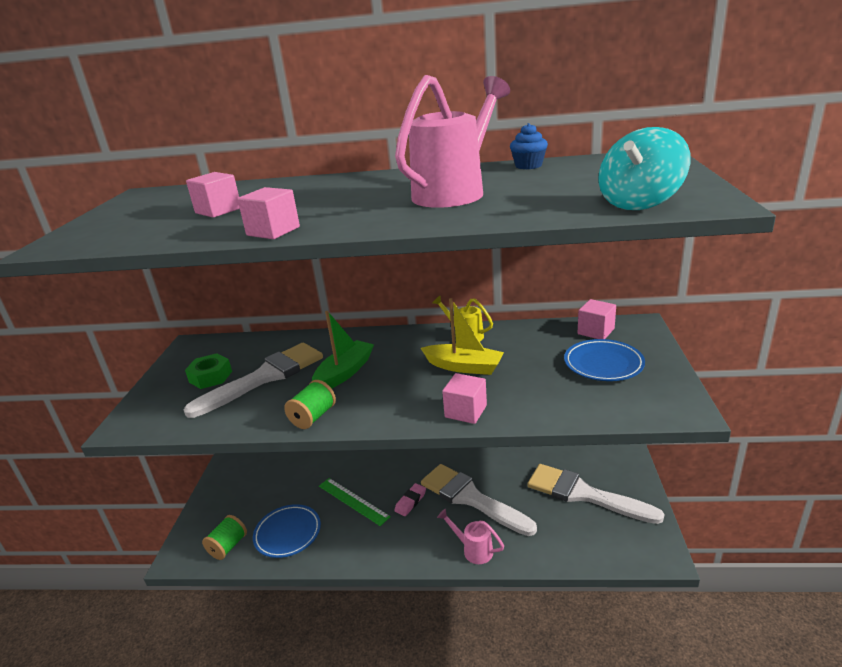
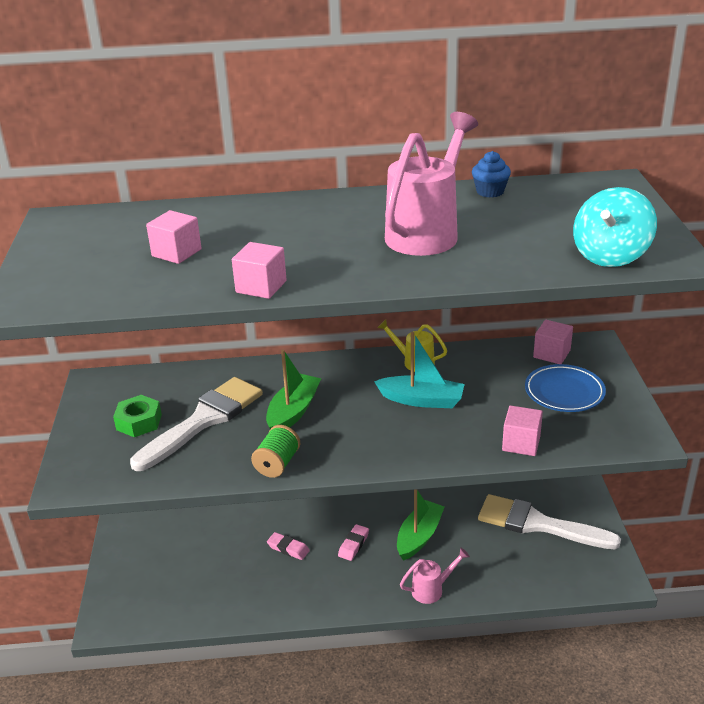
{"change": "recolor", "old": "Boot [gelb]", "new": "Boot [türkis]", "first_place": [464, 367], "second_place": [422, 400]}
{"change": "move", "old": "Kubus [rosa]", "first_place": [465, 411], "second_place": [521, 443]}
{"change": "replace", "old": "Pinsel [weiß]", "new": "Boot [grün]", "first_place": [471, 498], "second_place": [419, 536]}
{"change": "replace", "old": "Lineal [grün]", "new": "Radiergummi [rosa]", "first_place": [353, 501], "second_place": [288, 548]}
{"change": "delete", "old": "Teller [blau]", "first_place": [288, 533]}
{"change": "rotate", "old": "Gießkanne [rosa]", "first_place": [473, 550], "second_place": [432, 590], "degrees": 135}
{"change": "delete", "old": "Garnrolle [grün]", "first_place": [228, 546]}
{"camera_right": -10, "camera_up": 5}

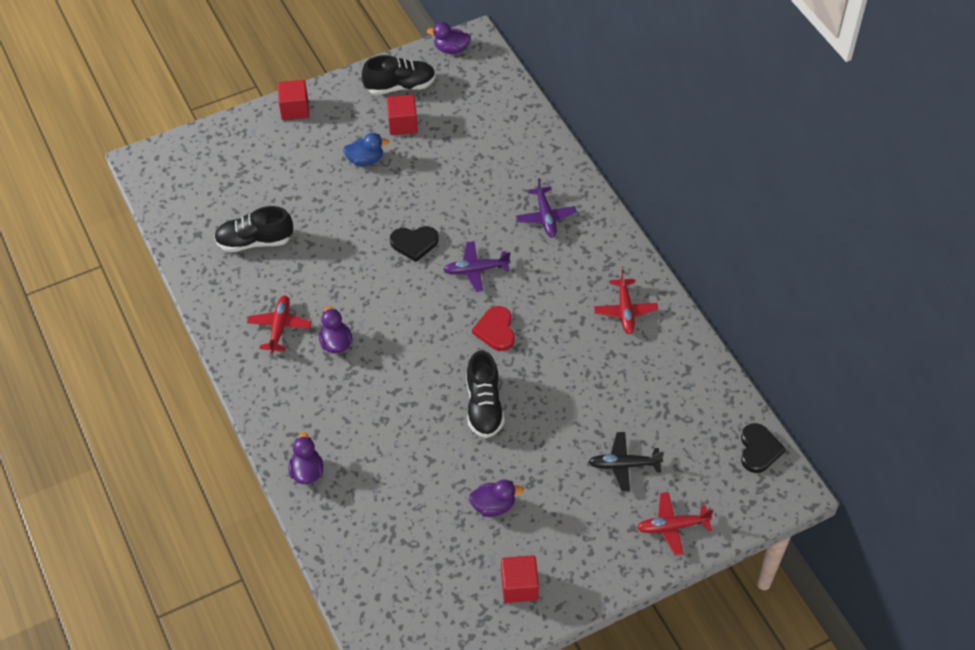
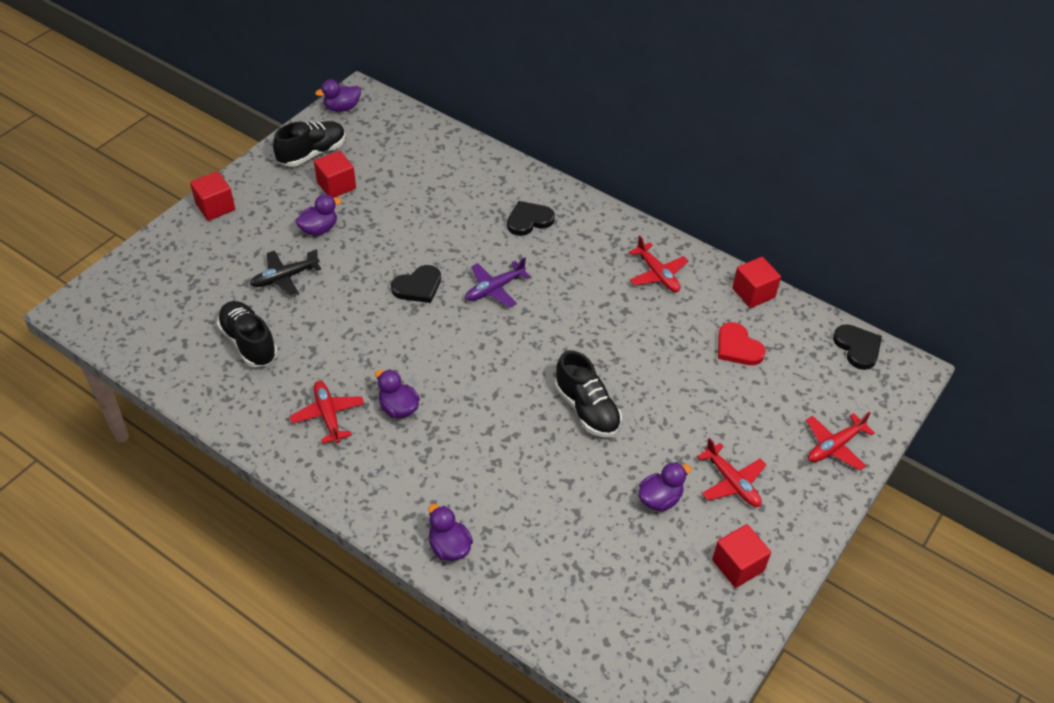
{"change": "recolor", "old": "Ente [blau]", "new": "Ente [lila]", "first_place": [365, 160], "second_place": [319, 229]}
{"change": "replace", "old": "Flugzeug [lila]", "new": "Herz [schwarz]", "first_place": [545, 217], "second_place": [529, 220]}
{"change": "rotate", "old": "Schuh [schwarz]", "first_place": [255, 241], "second_place": [249, 343], "degrees": 90}
{"change": "move", "old": "Herz [rot]", "first_place": [496, 330], "second_place": [738, 347]}
{"change": "move", "old": "Flugzeug [schwarz]", "first_place": [624, 465], "second_place": [284, 277]}
{"change": "insert", "new": "Kubus [rot]", "second_place": [753, 293]}
{"change": "insert", "new": "Flugzeug [rot]", "second_place": [732, 482]}
{"camera_right": -30, "camera_up": -5}

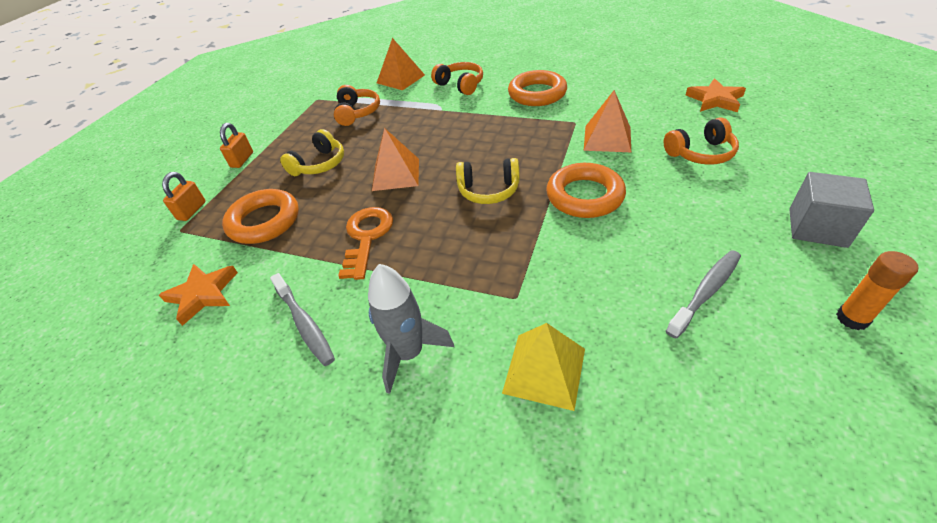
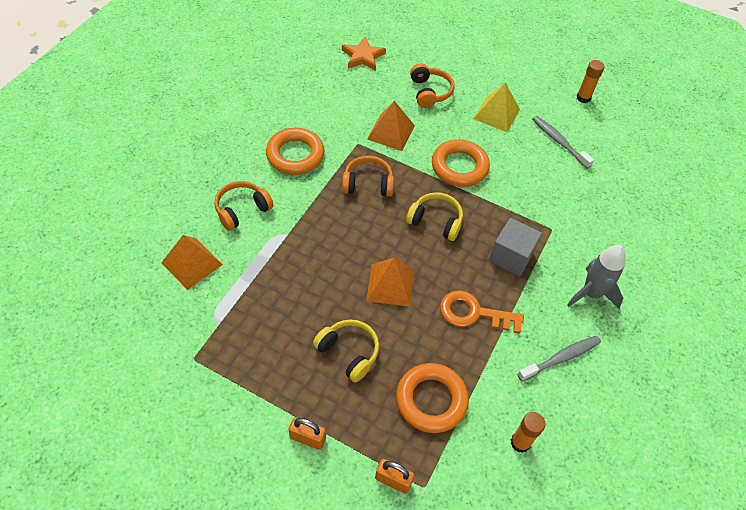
{"change": "move", "old": "Kopfhörer [orange]", "first_place": [357, 113], "second_place": [368, 184]}
{"change": "rotate", "old": "Kopfhörer [gelb]", "first_place": [488, 190], "second_place": [435, 221], "degrees": -75}
{"change": "move", "old": "Kubus [grau]", "first_place": [817, 227], "second_place": [511, 256]}
{"change": "replace", "old": "Stern [orange]", "new": "Klebestift [orange]", "first_place": [203, 294], "second_place": [520, 443]}
{"change": "move", "old": "Pyramide [gelb]", "first_place": [544, 370], "second_place": [496, 114]}
{"camera_right": -90, "camera_up": 10}

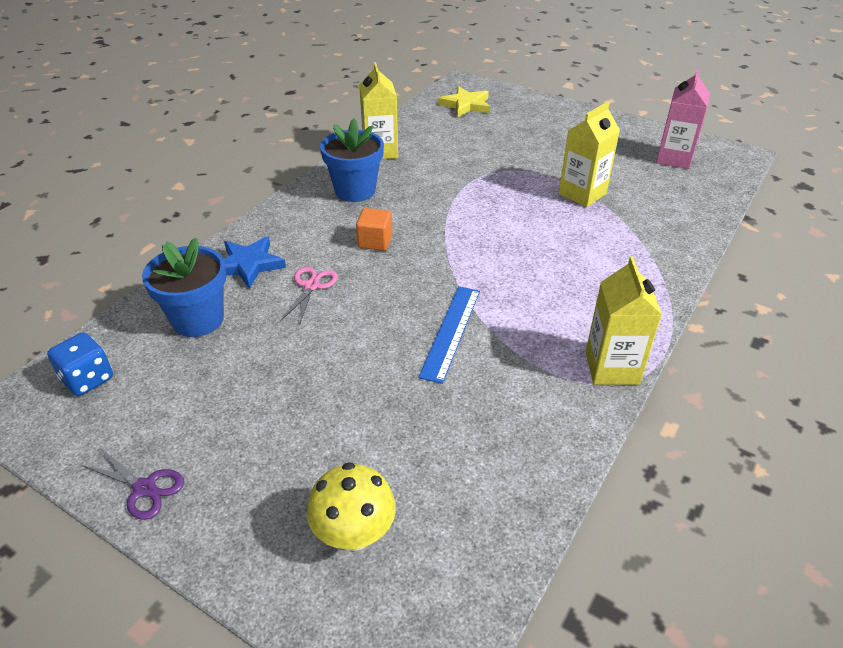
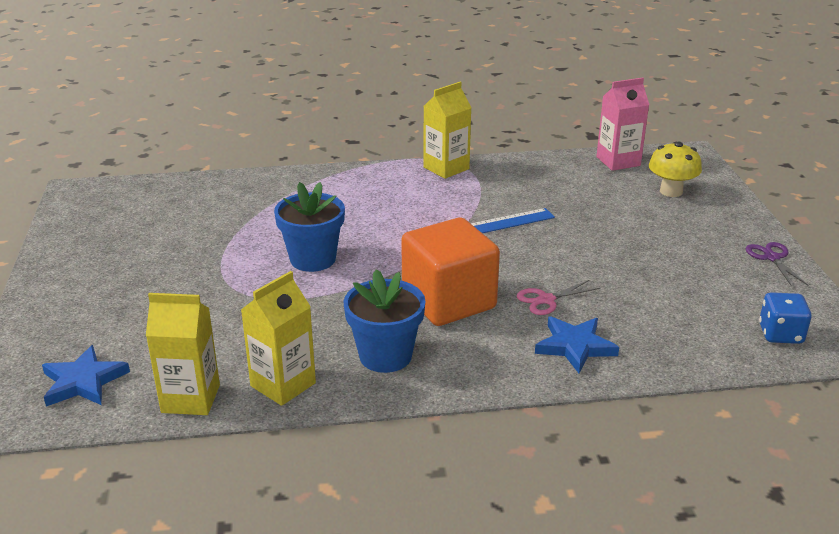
{"change": "move", "old": "Getränkekarton [rosa]", "first_place": [674, 158], "second_place": [618, 161]}
{"change": "recolor", "old": "Stern [gelb]", "new": "Stern [blau]", "first_place": [466, 105], "second_place": [83, 381]}
{"change": "move", "old": "Getränkekarton [gelb]", "first_place": [582, 194], "second_place": [191, 398]}
{"change": "resize", "old": "Kubus [orange]", "first_place": [375, 241], "second_place": [448, 301], "factor": 2.21}
{"change": "move", "old": "Blumentopf [blau]", "first_place": [198, 319], "second_place": [313, 259]}
{"camera_right": -130, "camera_up": -10}

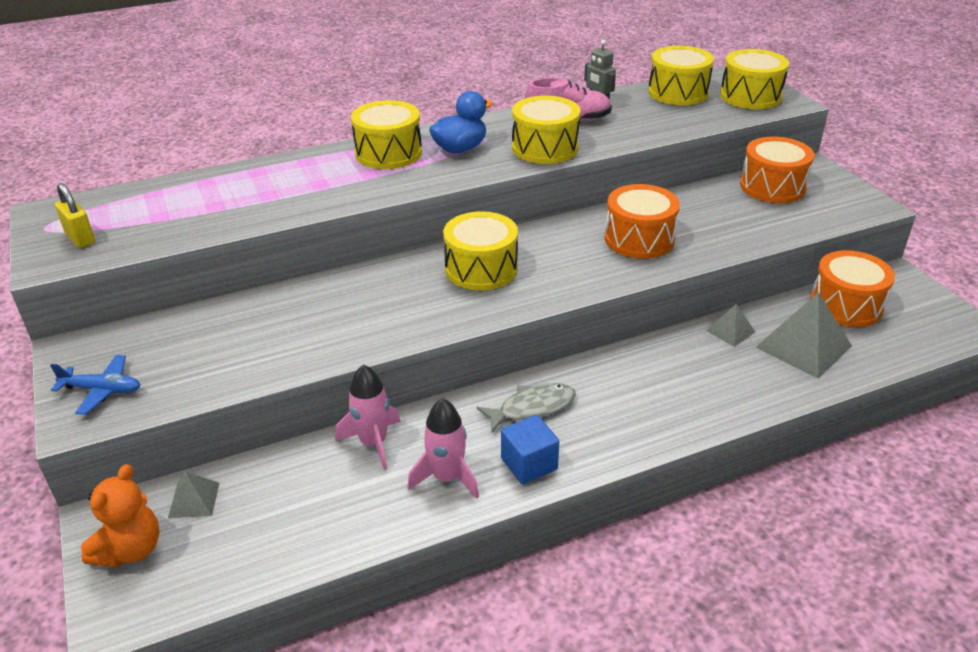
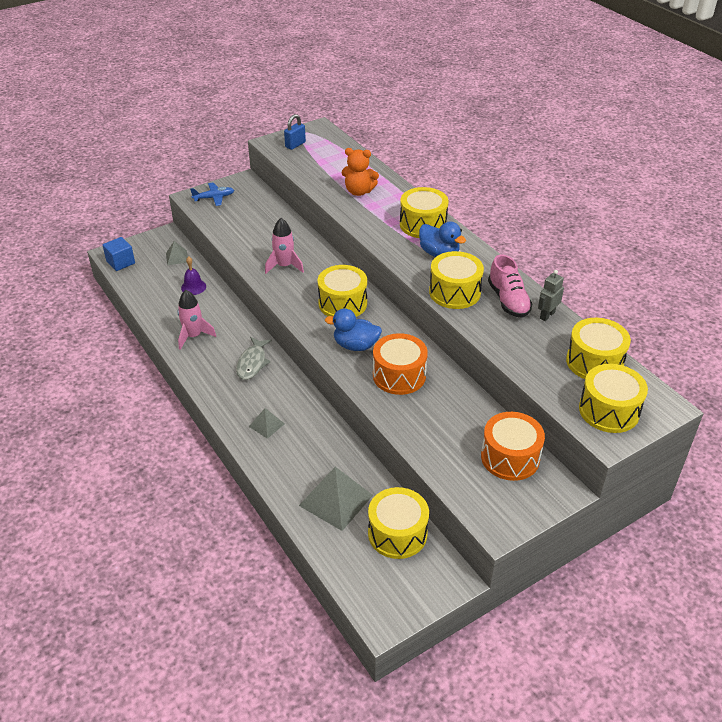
{"change": "recolor", "old": "Vorhängeschloss [gelb]", "new": "Vorhängeschloss [blau]", "first_place": [80, 238], "second_place": [295, 145]}
{"change": "recolor", "old": "Trommel [orange]", "new": "Trommel [gelb]", "first_place": [846, 305], "second_place": [397, 533]}
{"change": "move", "old": "Pyramide [grau]", "first_place": [730, 331], "second_place": [266, 425]}
{"change": "rotate", "old": "Flugzeug [blau]", "first_place": [102, 390], "second_place": [214, 198], "degrees": -105}
{"change": "move", "old": "Rakete [rosa]", "first_place": [373, 443], "second_place": [284, 266]}
{"change": "rotate", "old": "Fisch [grau]", "first_place": [532, 408], "second_place": [252, 363], "degrees": 45}
{"change": "move", "old": "Kubus [blau]", "first_place": [529, 464], "second_place": [120, 262]}
{"change": "move", "old": "Teddybär [orange]", "first_place": [130, 549], "second_place": [359, 191]}
{"change": "insert", "new": "Glocke [lila]", "second_place": [193, 287]}
{"change": "insert", "new": "Ente [blau]", "second_place": [355, 345]}
{"camera_right": 80, "camera_up": 5}

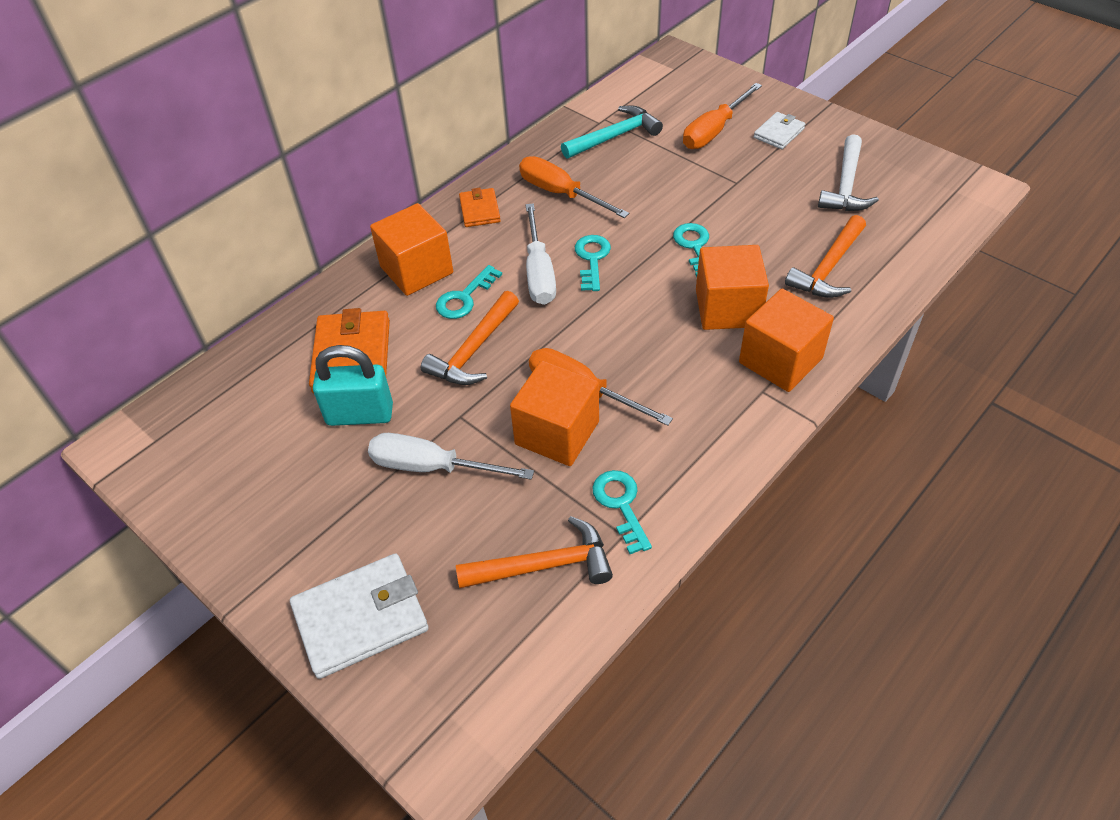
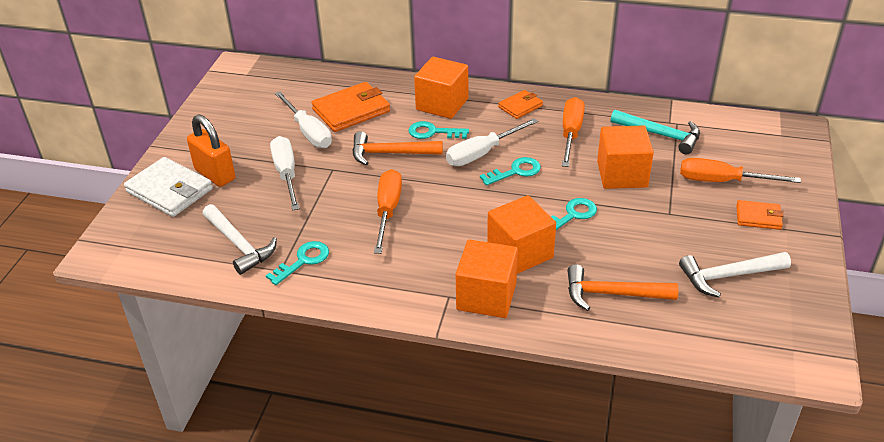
{"change": "recolor", "old": "Geldbörse [weiß]", "new": "Geldbörse [orange]", "first_place": [779, 133], "second_place": [758, 217]}
{"change": "replace", "old": "Vorhängeschloss [türkis]", "new": "Schraubenzieher [weiß]", "first_place": [360, 414], "second_place": [308, 132]}
{"change": "move", "old": "Kubus [orange]", "first_place": [557, 433], "second_place": [622, 174]}
{"change": "recolor", "old": "Hammer [orange]", "new": "Hammer [weiß]", "first_place": [544, 565], "second_place": [239, 245]}
{"change": "insert", "new": "Vorhängeschloss [orange]", "second_place": [215, 174]}
{"camera_right": 60, "camera_up": -10}

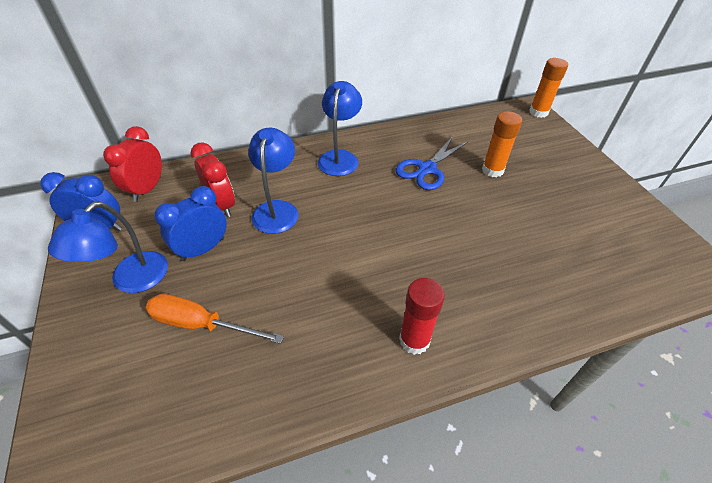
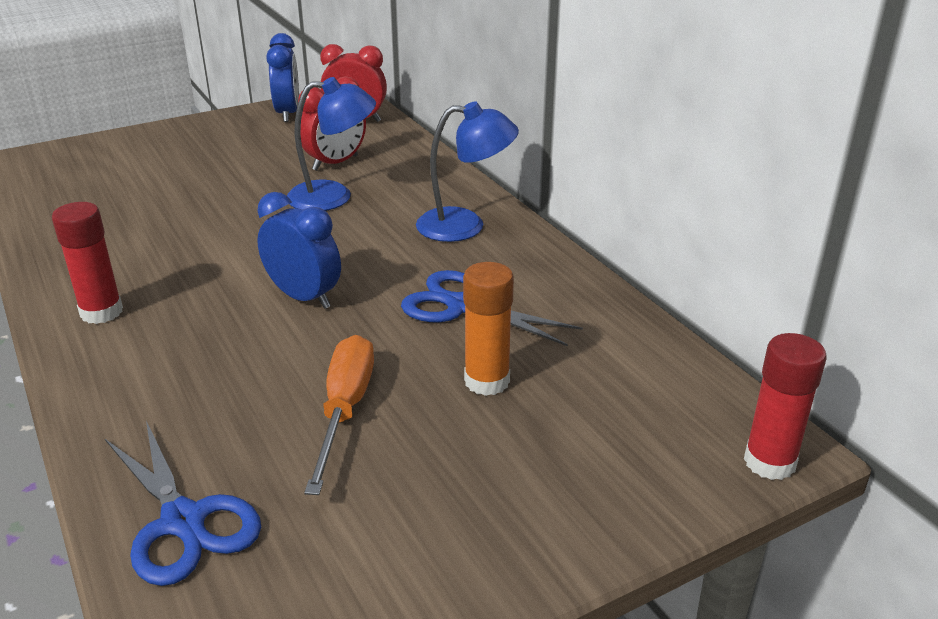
{"change": "recolor", "old": "Klebestift [orange]", "new": "Klebestift [rot]", "first_place": [538, 112], "second_place": [769, 462]}
{"change": "move", "old": "Wecker [blau]", "first_place": [203, 249], "second_place": [304, 297]}
{"change": "delete", "old": "Lampe [blau]", "first_place": [131, 280]}
{"change": "move", "old": "Schraubenzieher [orange]", "first_place": [201, 324], "second_place": [345, 410]}
{"change": "insert", "new": "Schere [blau]", "second_place": [183, 521]}
{"camera_right": 80, "camera_up": -15}

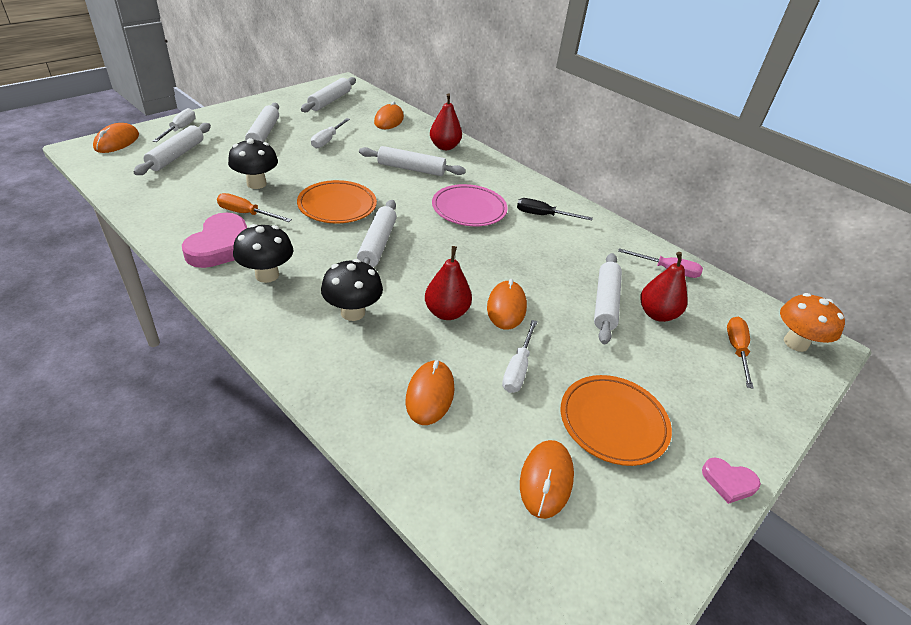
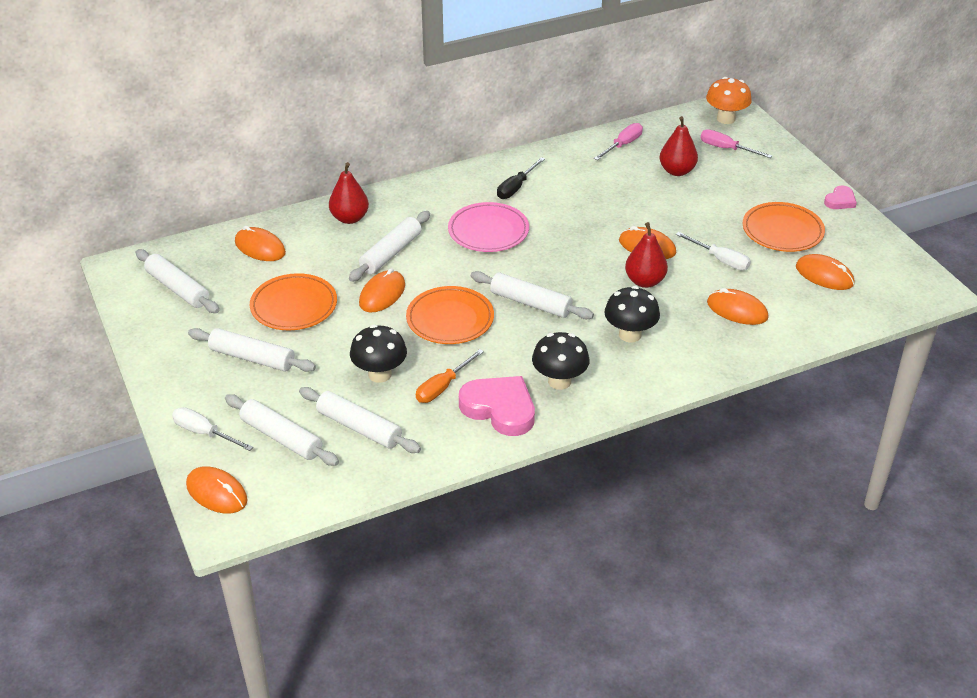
{"change": "replace", "old": "Schraubenzieher [weiß]", "new": "Teller [orange]", "first_place": [327, 140], "second_place": [294, 306]}
{"change": "move", "old": "Nudelholz [weiß]", "first_place": [605, 303], "second_place": [359, 428]}
{"change": "recolor", "old": "Schraubenzieher [orange]", "new": "Schraubenzieher [rosa]", "first_place": [736, 350], "second_place": [726, 149]}
{"change": "insert", "new": "Computermaus [orange]", "second_place": [382, 294]}
{"camera_right": -65, "camera_up": 0}

